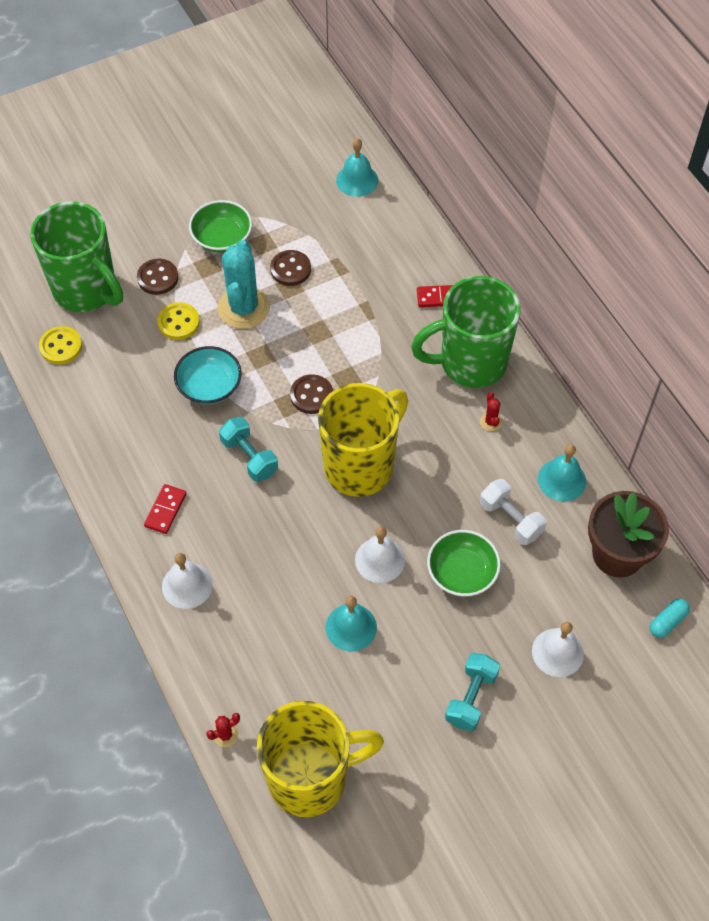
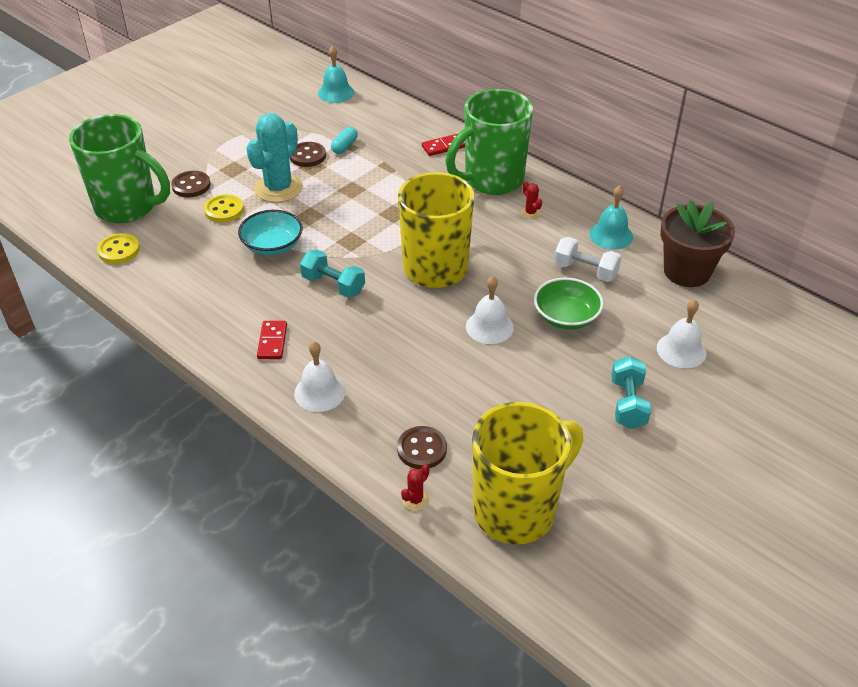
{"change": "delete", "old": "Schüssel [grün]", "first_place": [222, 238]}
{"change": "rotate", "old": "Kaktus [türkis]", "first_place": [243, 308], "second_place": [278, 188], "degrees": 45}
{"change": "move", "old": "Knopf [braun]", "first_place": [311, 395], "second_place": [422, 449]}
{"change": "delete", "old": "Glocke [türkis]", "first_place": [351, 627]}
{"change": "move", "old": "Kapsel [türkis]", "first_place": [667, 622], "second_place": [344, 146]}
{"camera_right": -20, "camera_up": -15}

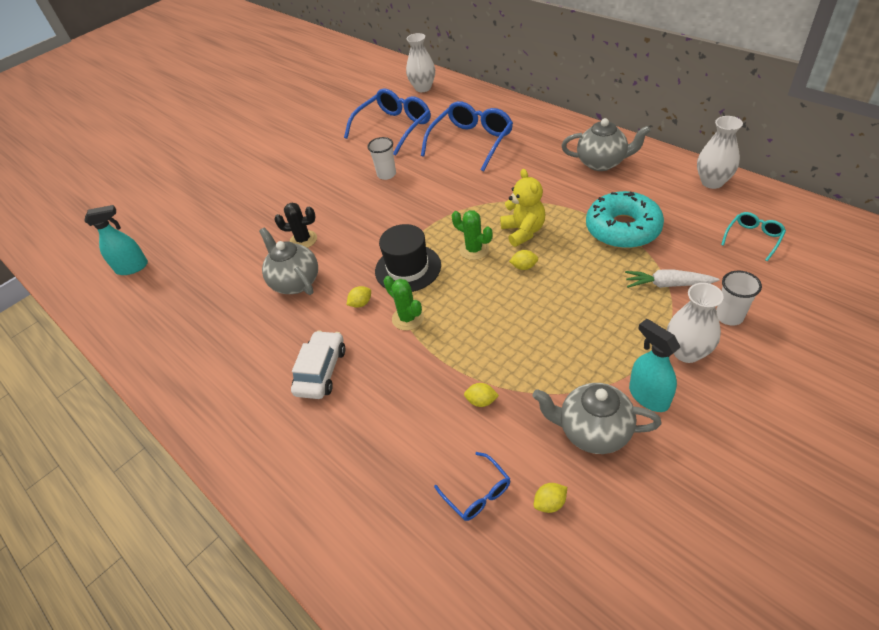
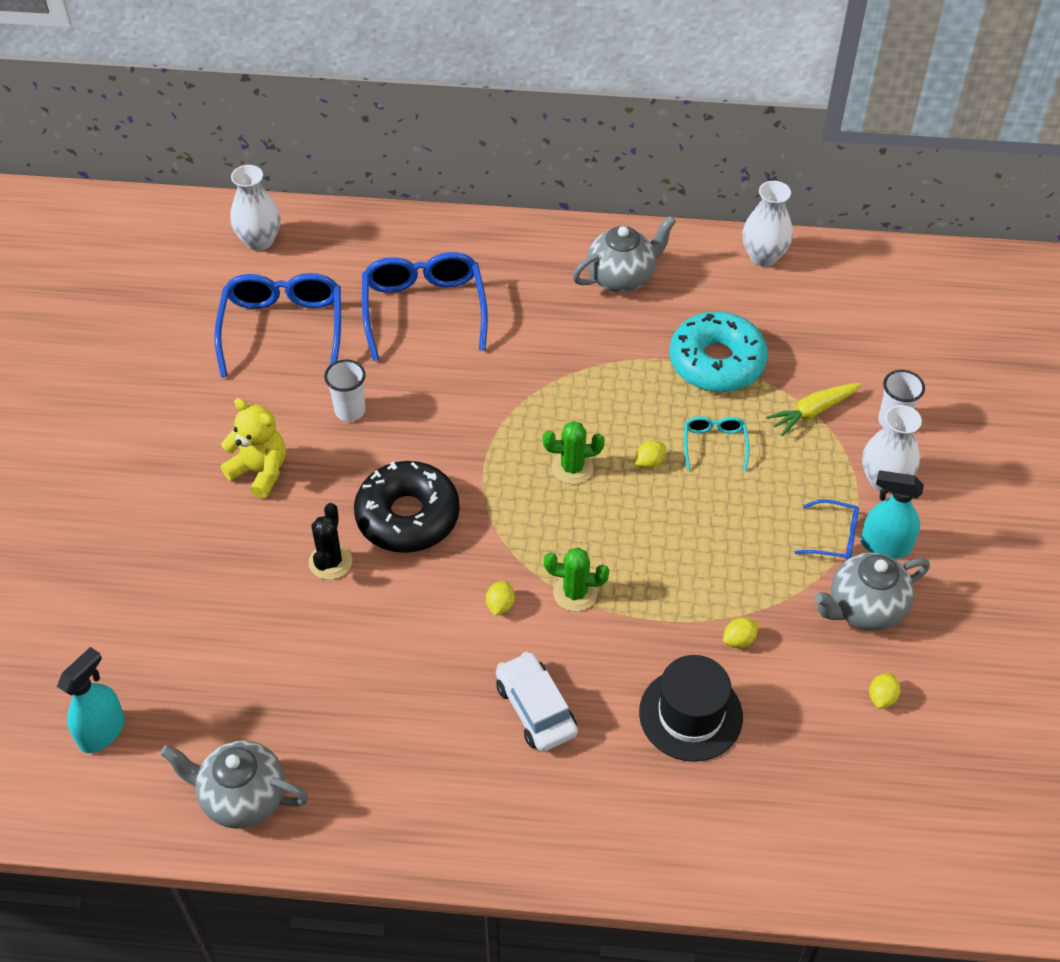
{"change": "move", "old": "Teddybär [gelb]", "first_place": [523, 231], "second_place": [260, 471]}
{"change": "rotate", "old": "Kaktus [schwarz]", "first_place": [303, 240], "second_place": [330, 562], "degrees": -45}
{"change": "move", "old": "Brille [türkis]", "first_place": [753, 238], "second_place": [714, 444]}
{"change": "move", "old": "Hut [schwarz]", "first_place": [408, 268], "second_place": [690, 714]}
{"change": "move", "old": "Teekanne [grau]", "first_place": [295, 282], "second_place": [242, 797]}
{"change": "recolor", "old": "Karotte [weiß]", "new": "Karotte [gelb]", "first_place": [667, 284], "second_place": [813, 412]}
{"change": "move", "old": "Brille [blau]", "first_place": [477, 493], "second_place": [834, 537]}
{"change": "insert", "new": "Donut [schwarz]", "second_place": [407, 516]}
{"camera_right": -45, "camera_up": 5}

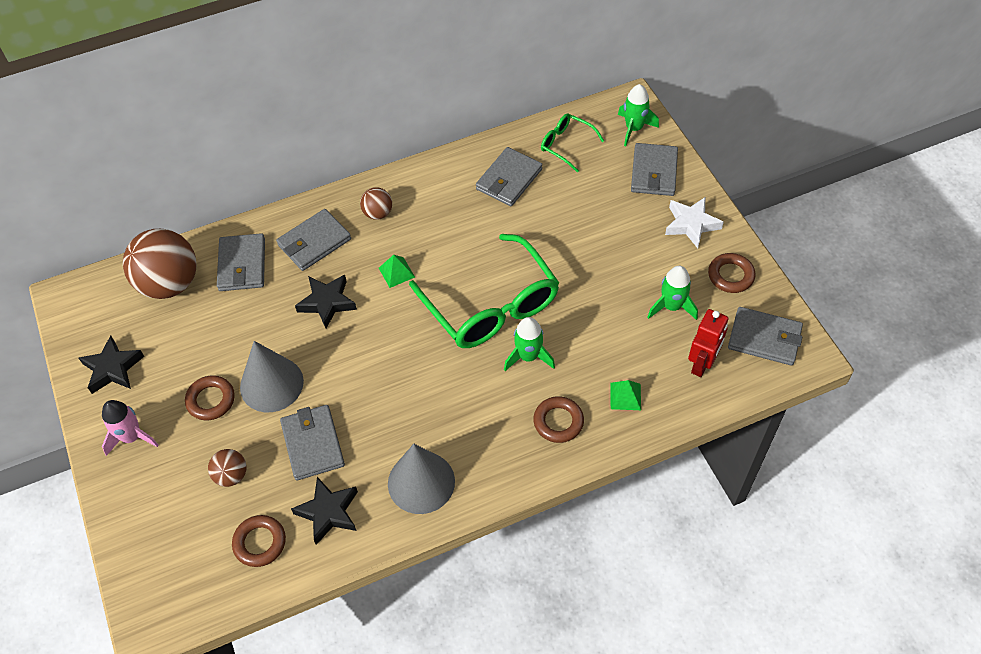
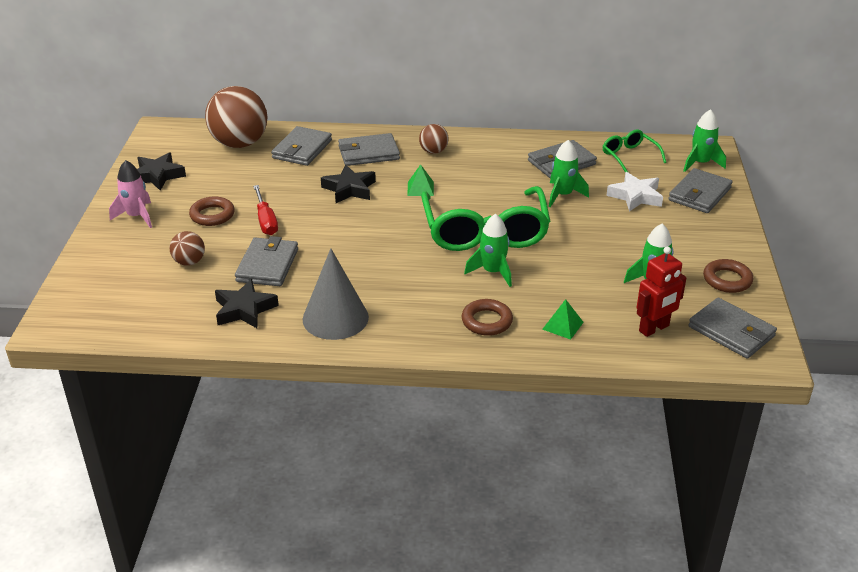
{"change": "move", "old": "Stern [weiß]", "first_place": [691, 224], "second_place": [635, 196]}
{"change": "replace", "old": "Kegel [grau]", "new": "Schraubenzieher [rot]", "first_place": [271, 384], "second_place": [266, 221]}
{"change": "delete", "old": "Ring [braun]", "first_place": [260, 543]}
{"change": "insert", "new": "Rakete [grün]", "second_place": [563, 195]}
{"camera_right": 25, "camera_up": -20}

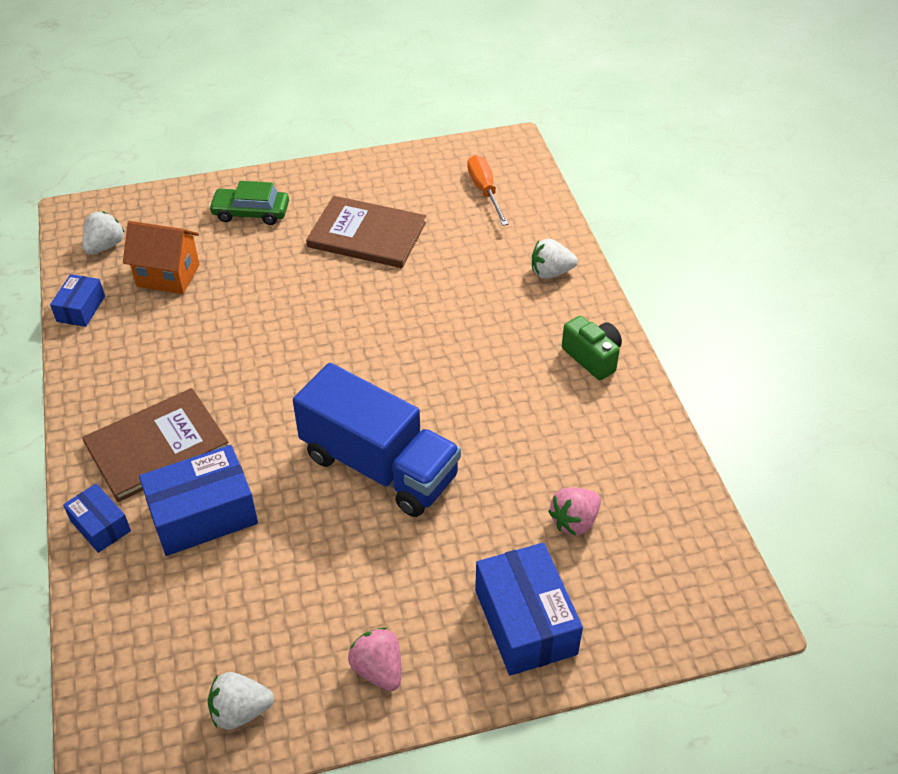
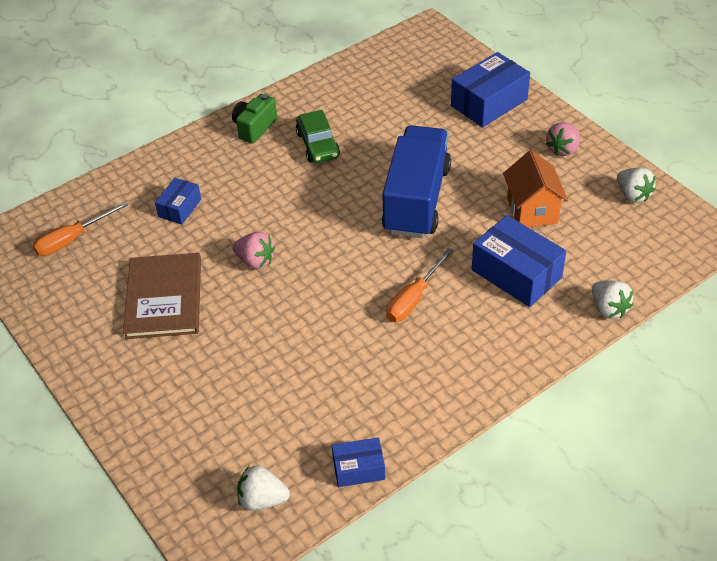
{"change": "move", "old": "Auto [grün]", "first_place": [251, 212], "second_place": [318, 145]}
{"change": "move", "old": "Haus [orange]", "first_place": [168, 275], "second_place": [532, 210]}
{"change": "move", "old": "Erdbeere [weiß]", "first_place": [551, 272], "second_place": [608, 309]}
{"change": "delete", "old": "Buch [braun]", "first_place": [157, 446]}
{"change": "move", "old": "Schachtel [blau]", "first_place": [100, 526], "second_place": [179, 208]}
{"change": "move", "old": "Erdbeere [rosa]", "first_place": [574, 521], "second_place": [255, 261]}
{"change": "insert", "new": "Schraubenzieher [orange]", "second_place": [413, 298]}
{"camera_right": -110, "camera_up": 0}

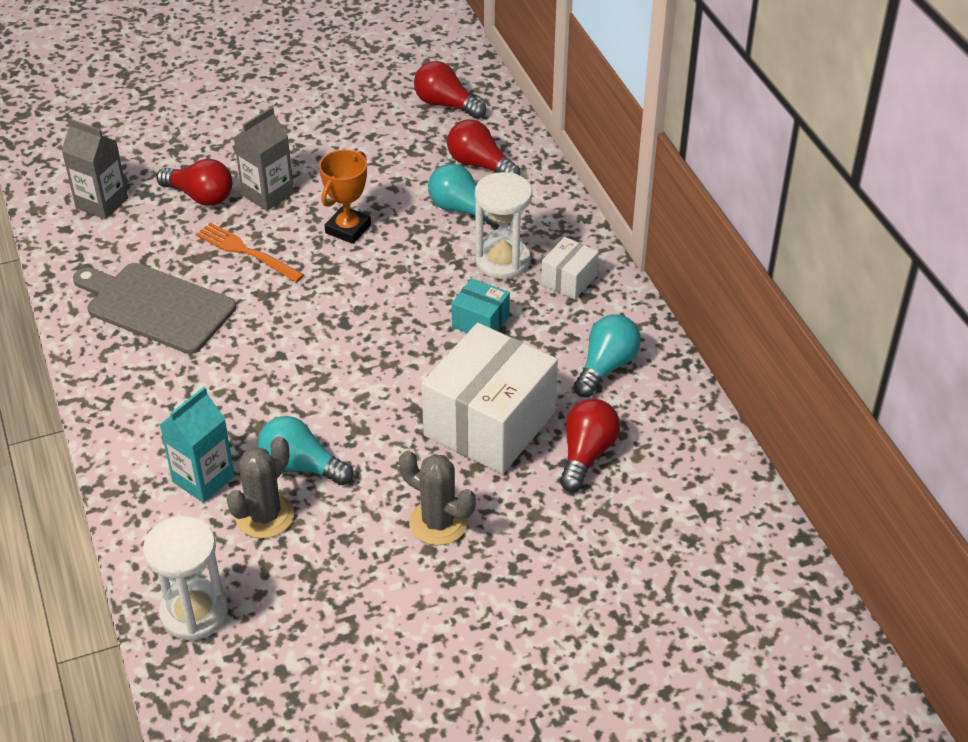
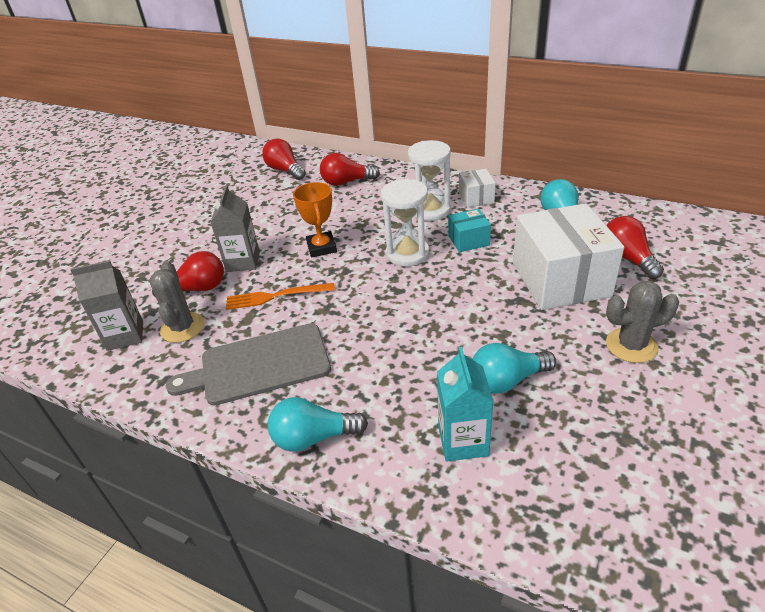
{"change": "rotate", "old": "Glühbirne [rot]", "first_place": [446, 104], "second_place": [285, 170], "degrees": 60}
{"change": "move", "old": "Glühbirne [türkis]", "first_place": [462, 210], "second_place": [313, 437]}
{"change": "move", "old": "Kaktus [grau]", "first_place": [264, 516], "second_place": [182, 327]}
{"change": "move", "old": "Sanduhr [weiß]", "first_place": [194, 612], "second_place": [407, 253]}
{"camera_right": -40, "camera_up": -5}

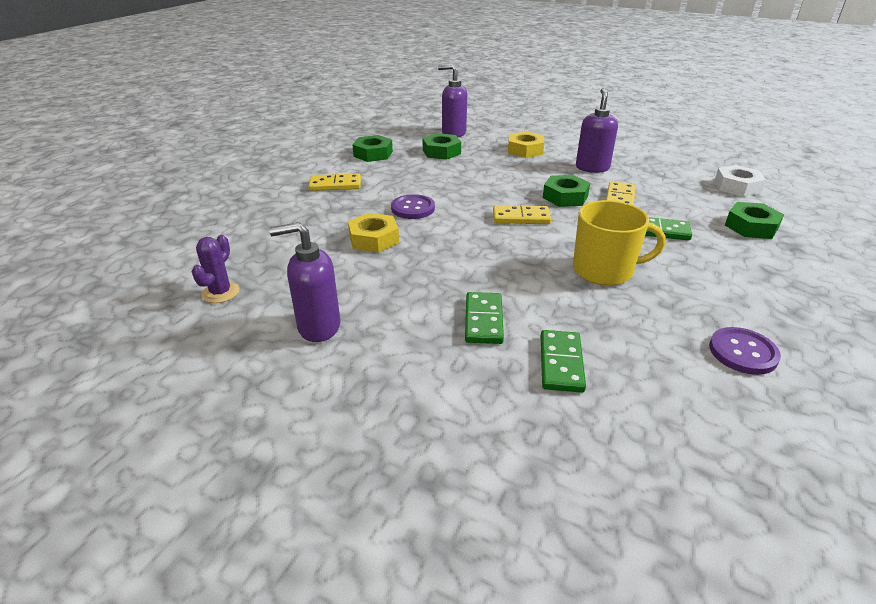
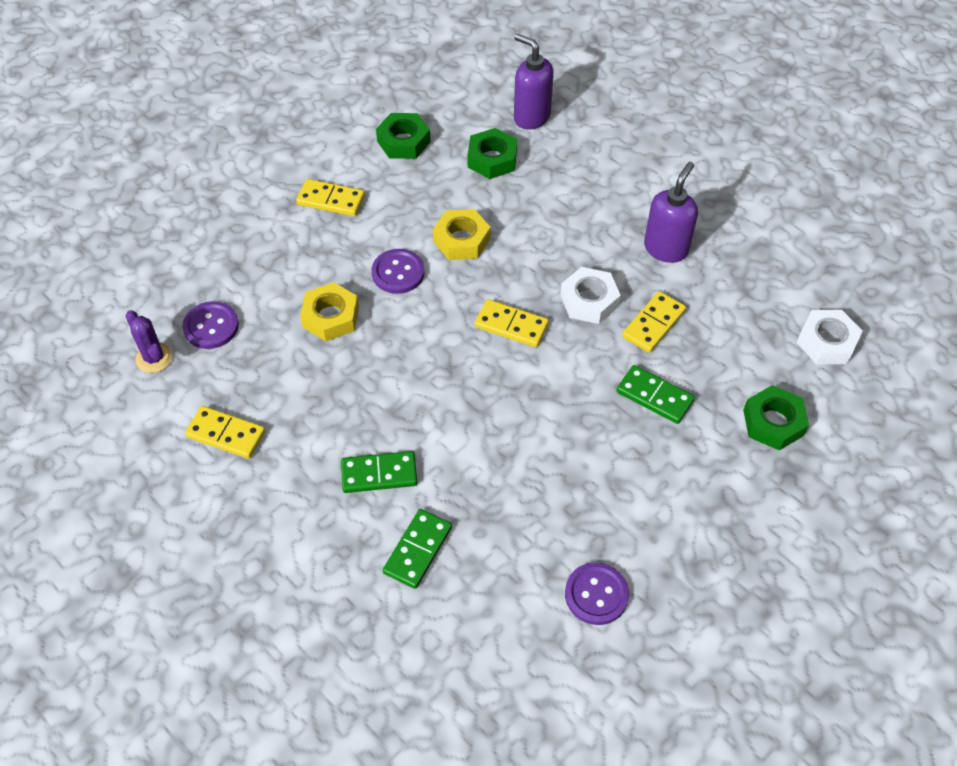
{"change": "move", "old": "Sechskantmutter [gelb]", "first_place": [525, 150], "second_place": [461, 240]}
{"change": "recolor", "old": "Sechskantmutter [grün]", "new": "Sechskantmutter [weiß]", "first_place": [565, 197], "second_place": [589, 300]}
{"change": "delete", "old": "Tasse [gelb]", "first_place": [604, 270]}
{"change": "replace", "old": "Seifenspender [lila]", "new": "Dominostein [gelb]", "first_place": [318, 327], "second_place": [226, 434]}
{"change": "rotate", "old": "Kaktus [lila]", "first_place": [220, 293], "second_place": [154, 358], "degrees": -75}
{"change": "rotate", "old": "Dominostein [grün]", "first_place": [484, 320], "second_place": [379, 474], "degrees": 60}
{"change": "insert", "new": "Knopf [lila]", "second_place": [211, 326]}
{"camera_right": 20, "camera_up": 20}

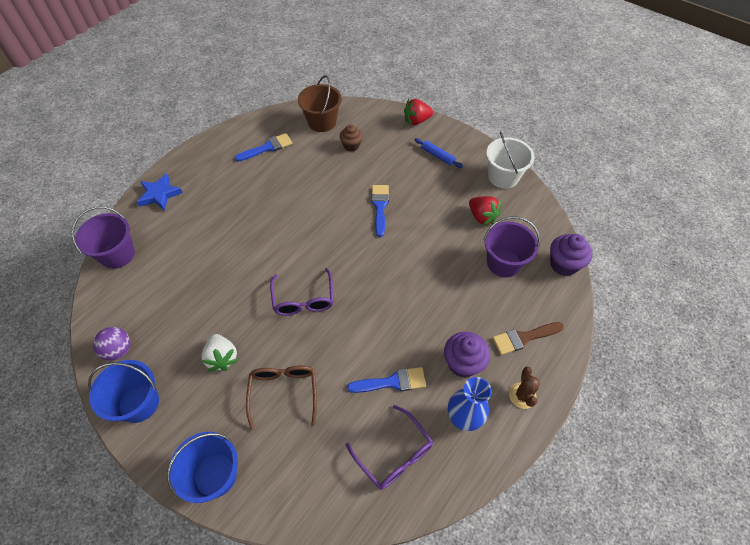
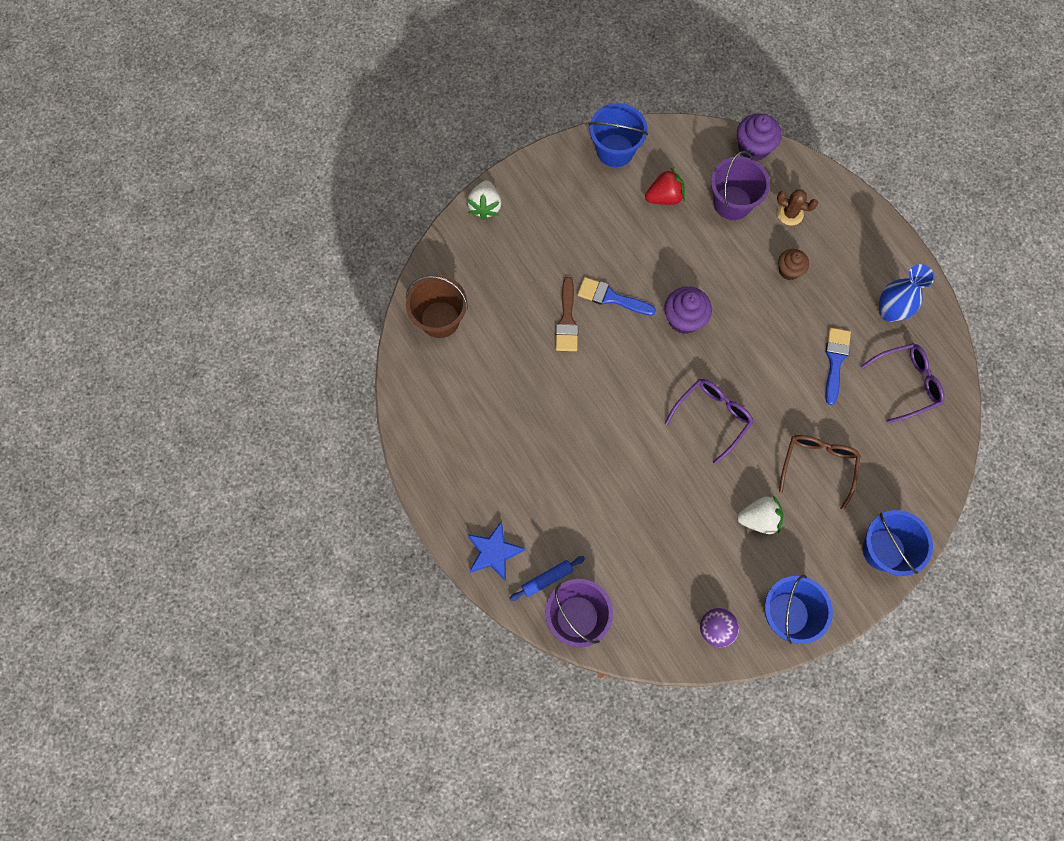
{"change": "recolor", "old": "Erdbeere [rot]", "new": "Erdbeere [weiß]", "first_place": [416, 121], "second_place": [485, 206]}
{"change": "move", "old": "Muffin [braun]", "first_place": [351, 146], "second_place": [789, 270]}
{"change": "recolor", "old": "Eimer [weiß]", "new": "Eimer [blau]", "first_place": [503, 177], "second_place": [615, 150]}
{"change": "delete", "old": "Pinsel [blau]", "first_place": [267, 148]}
{"change": "move", "old": "Nudelholz [blau]", "first_place": [437, 156], "second_place": [547, 579]}
{"change": "rotate", "old": "Brille [lila]", "first_place": [303, 299], "second_place": [712, 417], "degrees": -60}
{"change": "move", "old": "Pinsel [braun]", "first_place": [524, 338], "second_place": [567, 320]}
{"change": "move", "old": "Muffin [lila]", "first_place": [463, 363], "second_place": [684, 319]}
{"change": "rotate", "old": "Brille [braun]", "first_place": [284, 393], "second_place": [817, 466], "degrees": 90}
{"change": "move", "old": "Kaktus [braun]", "first_place": [522, 395], "second_place": [790, 214]}
{"camera_right": -70, "camera_up": 15}

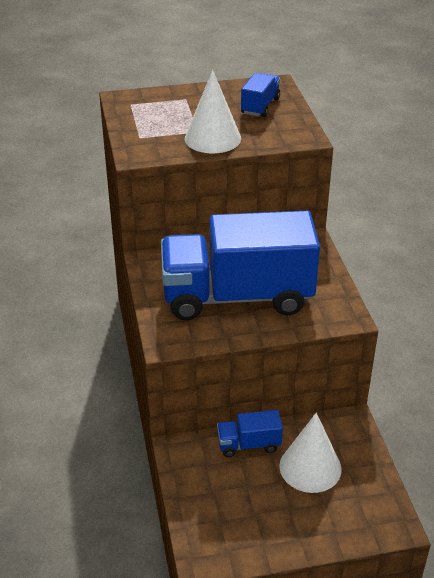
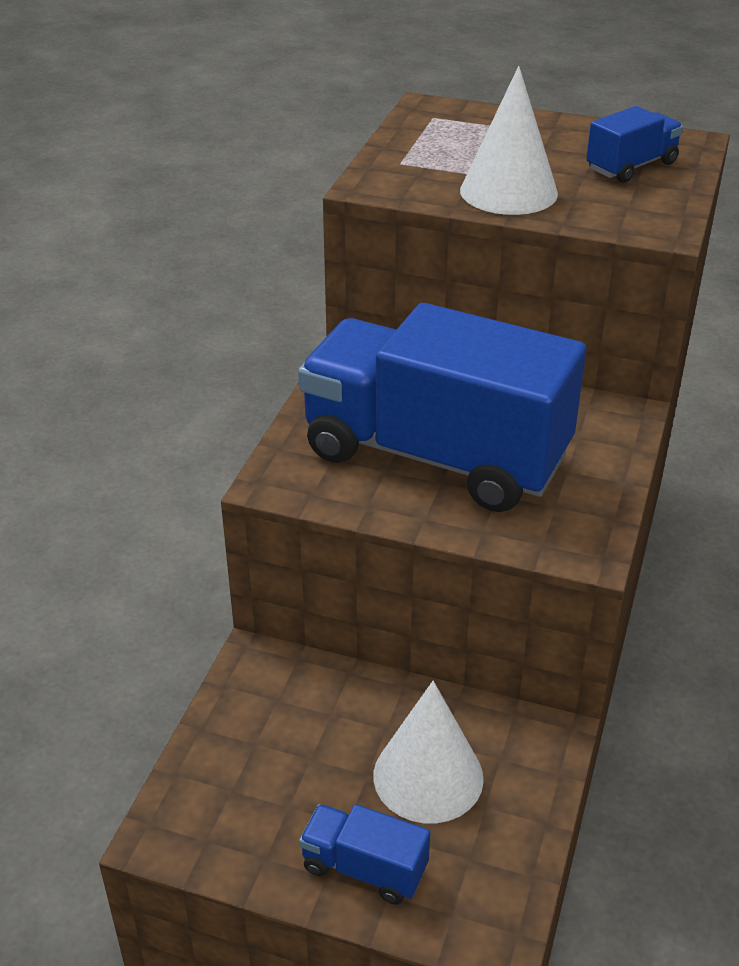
{"change": "move", "old": "Lastwagen [blau]", "first_place": [249, 444], "second_place": [364, 868]}
{"camera_right": 30, "camera_up": 0}

